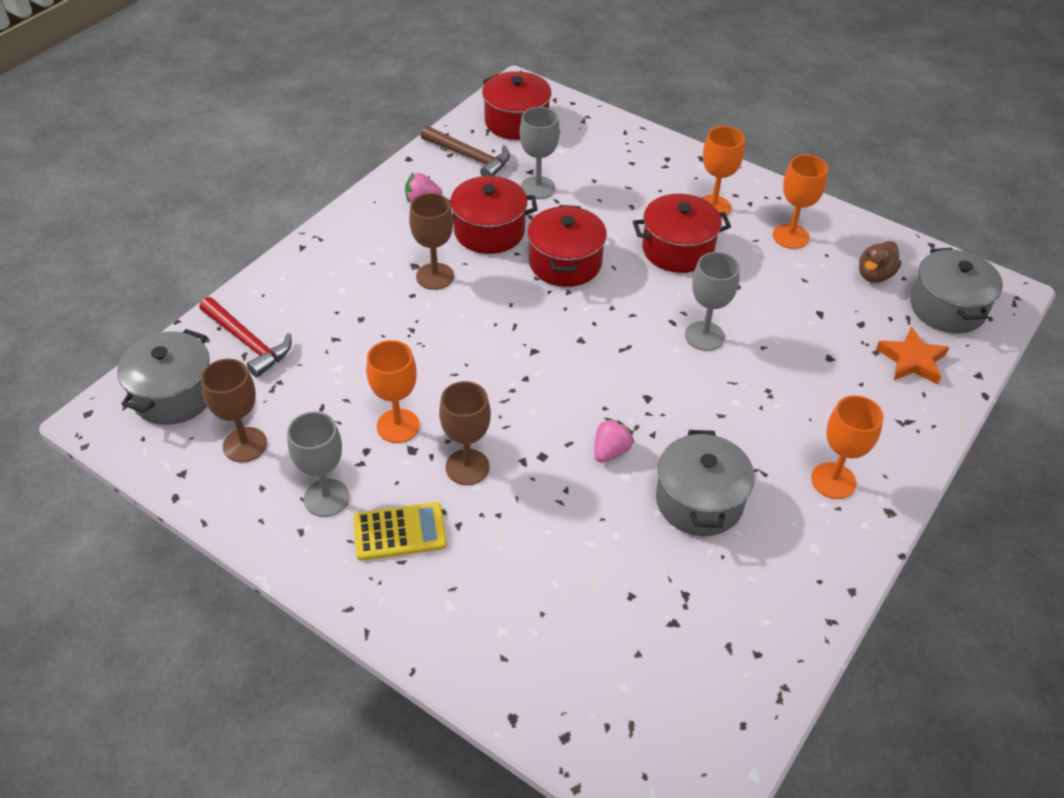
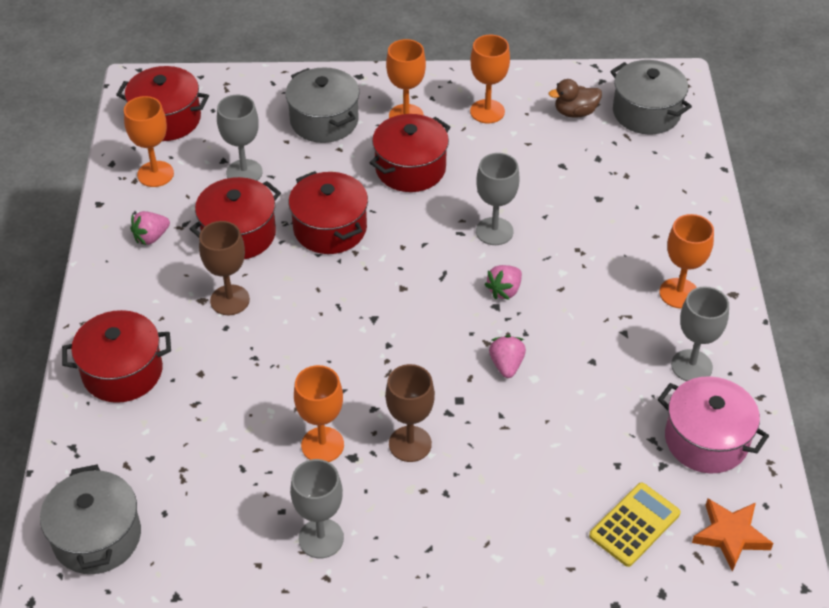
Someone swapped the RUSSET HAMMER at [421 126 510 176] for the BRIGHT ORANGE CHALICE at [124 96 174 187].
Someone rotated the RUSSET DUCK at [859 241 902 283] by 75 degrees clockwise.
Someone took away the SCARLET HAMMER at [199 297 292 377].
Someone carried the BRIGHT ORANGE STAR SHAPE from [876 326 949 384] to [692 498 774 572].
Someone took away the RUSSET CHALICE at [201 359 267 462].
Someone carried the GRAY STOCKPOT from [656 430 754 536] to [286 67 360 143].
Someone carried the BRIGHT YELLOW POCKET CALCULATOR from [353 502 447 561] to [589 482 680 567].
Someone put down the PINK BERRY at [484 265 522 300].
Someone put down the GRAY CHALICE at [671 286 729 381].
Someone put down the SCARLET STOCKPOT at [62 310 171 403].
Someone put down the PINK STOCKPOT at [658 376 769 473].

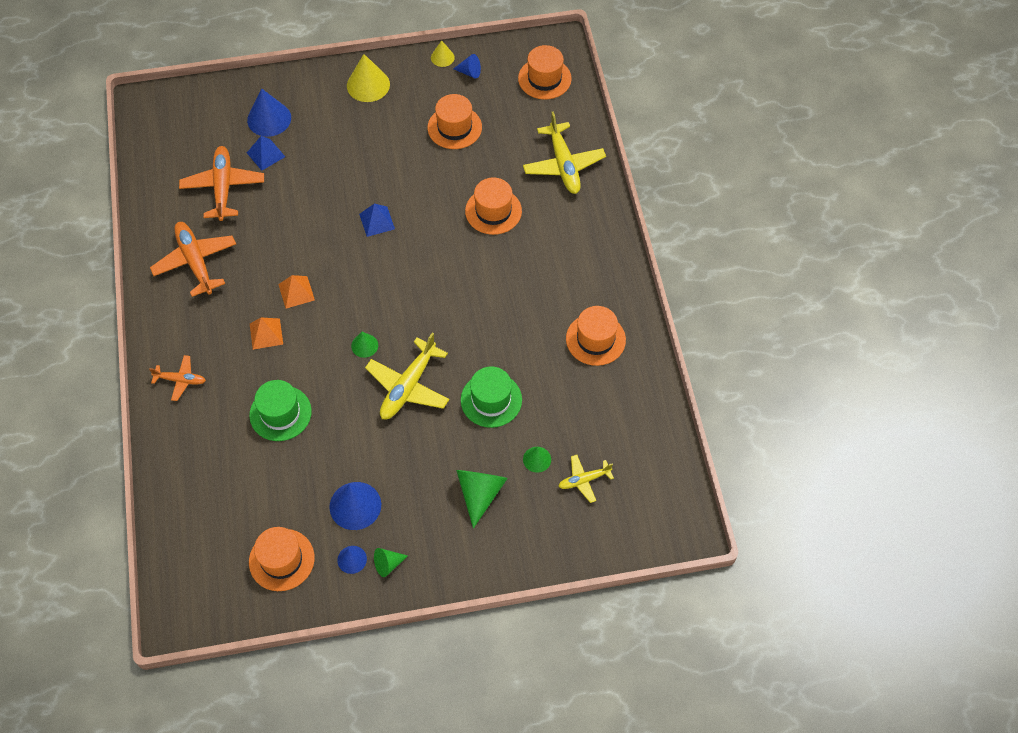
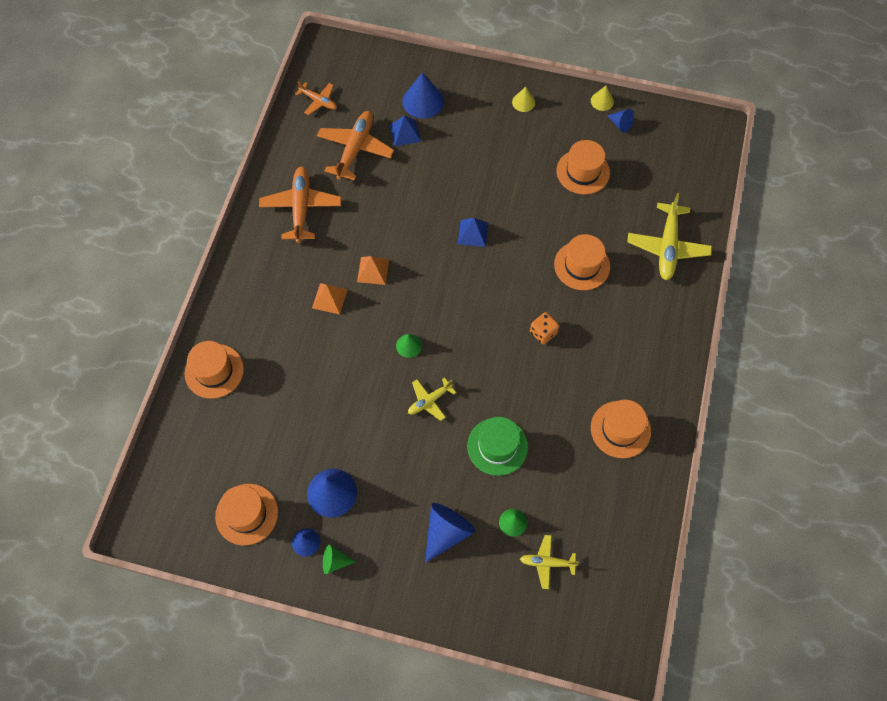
Someone carried the BRIGHT ORANGE TALL HAT from [518 45 572 100] to [185 341 244 399].
Someone scaled the BRIGHT YELLOW CONE at [347 54 390 102] by 0.56.
Someone scaled the BRIGHT YELLOW AEROPLANE at [365 333 449 419] by 0.56.
Someone carried the BRIGHT ORANGE AEROPLANE from [149 355 206 401] to [295 81 337 115].
Someone took away the GREEN TALL HAT at [249 380 312 441].
Someone repainted the GREEN CONE at [456 470 508 529], which became the COBALT CONE at [425 503 475 563].
Someone put down the BRIGHT ORANGE DIE at [530 312 559 345].

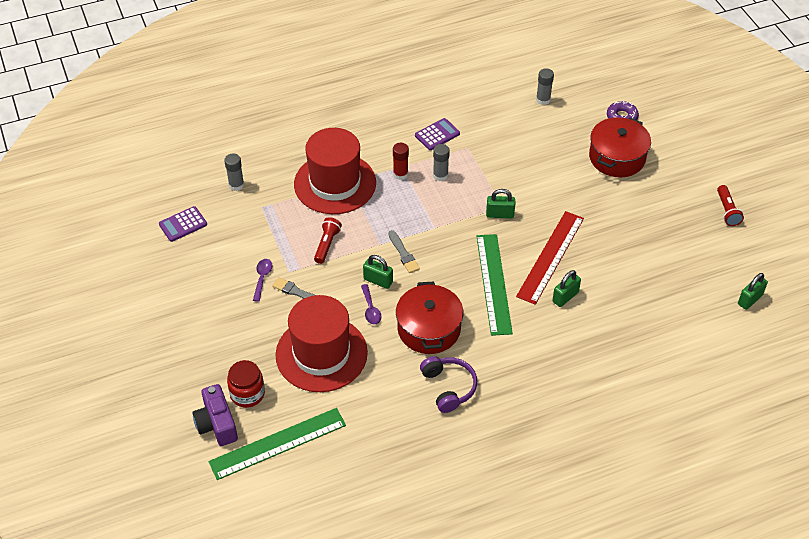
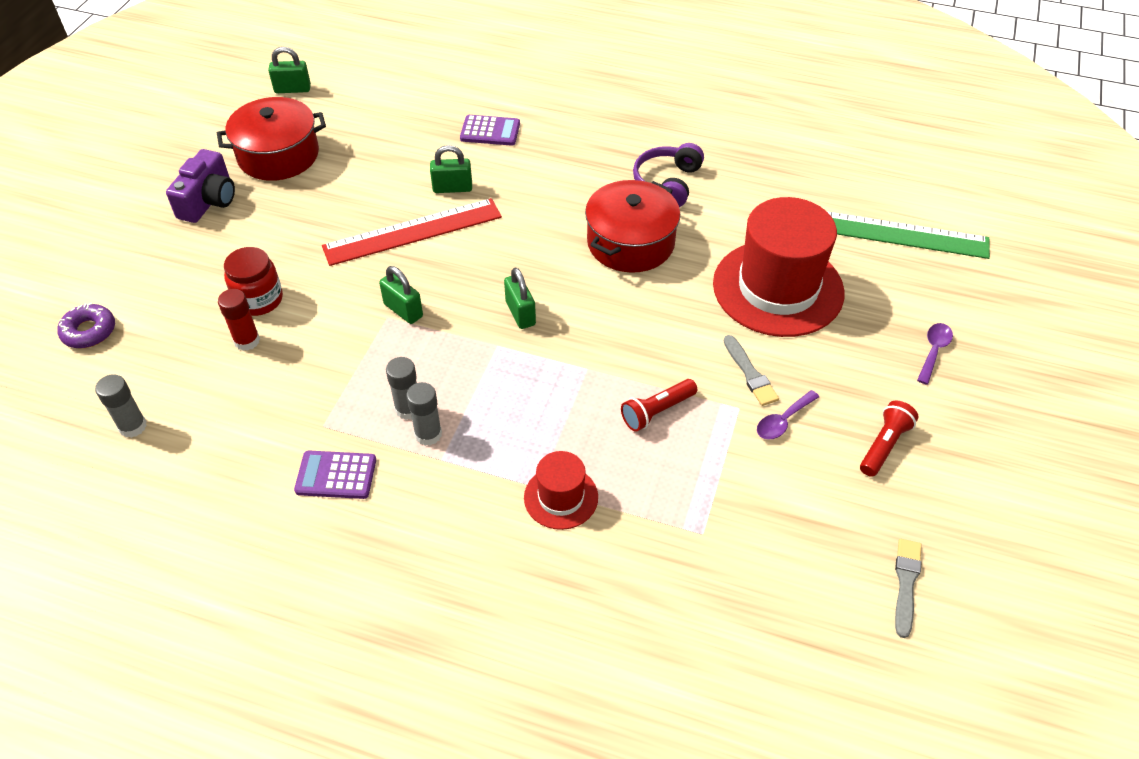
Someone carried the SCARLET STOCKPOT from [589 117 651 177] to [217 97 326 181].
Someone scaled the SCARLET TALL HAT at [294 128 376 214] by 0.49.
Someone carried the SCARLET GLUE STICK from [393 143 409 180] to [218 289 260 351].
Someone carried the GRAY GLUE STICK from [224 153 244 191] to [406 382 442 446].
Someone carried the SCARLET POCKET TORCH from [717 185 744 226] to [860 400 919 477].
Someone carried the PURPLE POCKET CALCULATOR from [159 206 207 242] to [460 115 520 146].
Someone carried the GRAY PAINTBRUSH from [388 230 420 273] to [895 539 922 638].
Someone took away the GREEN MEASURING STICK at [477 234 513 336].
Someone carried the GREEN PADLOCK from [363 255 393 289] to [504 267 536 329].
Someone carried the PURPLE SPOON from [361 284 382 324] to [917 323 953 385].
Someone carried the SCARLET PRESERVE JAR from [227 360 265 408] to [224 247 283 316].
Someone carried the PURPLE CAMERA from [192 384 238 446] to [166 149 235 223].

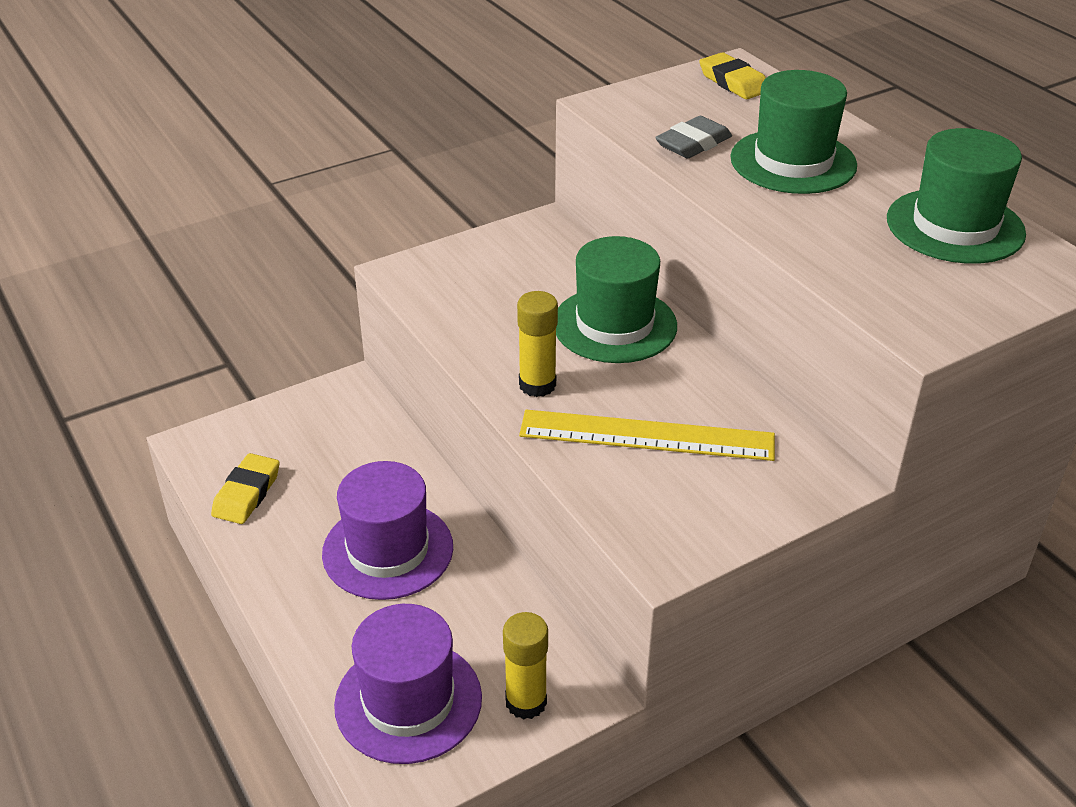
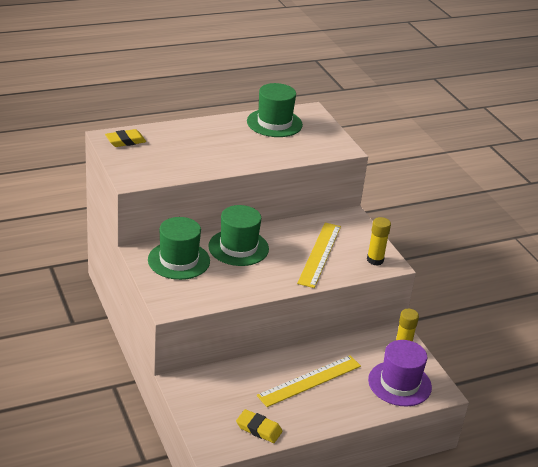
Someone carried the GREEN TALL HAT from [730 70 857 194] to [148 217 210 280].
Someone took away the GRAY PENCIL ERASER at [655 116 732 158].
Someone carried the BRIGHT YELLOW GLUE STICK from [517 291 558 397] to [367 217 391 266].
Someone swapped the PURPLE TALL HAT at [322 461 453 600] for the BRIGHT YELLOW MEASURING STICK at [257 355 361 407].

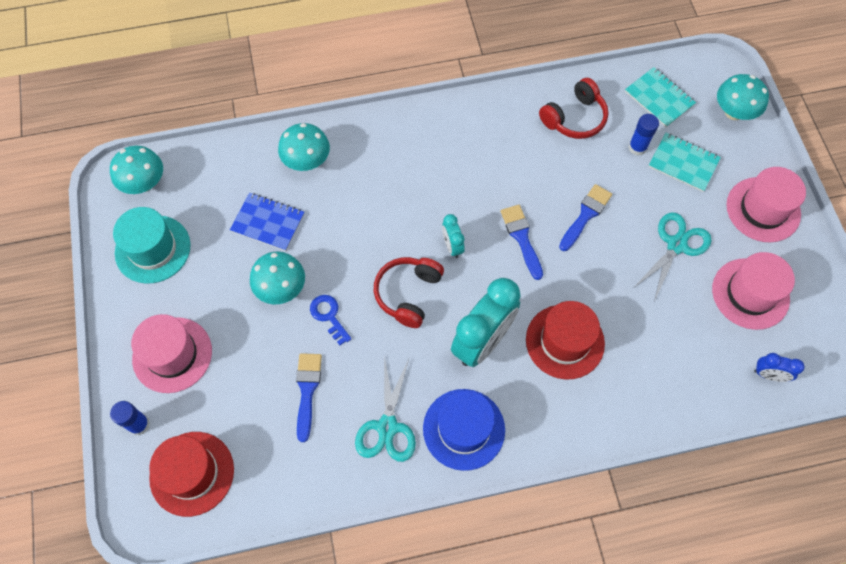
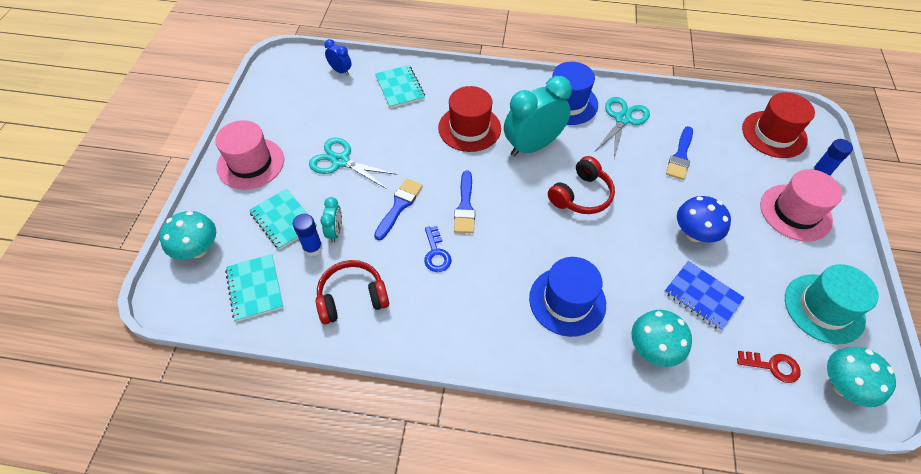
Someone rotated the COBALT PAINTBRUSH at [559 184 612 251] by 150 degrees clockwise.
Someone rotated the TURQUOISE SHEARS at [634 212 712 301] by 60 degrees clockwise.
Someone carried the TURQUOISE BEDSIDE CLOCK from [442 214 465 258] to [320 197 342 243].
Someone repainted the TURQUOISE MUSHROOM at [250 252 305 304], which became the COBALT MUSHROOM at [677 196 731 243].
Someone took away the PINK TALL HAT at [712 252 795 330].
Someone carried the COBALT DOOR KEY from [310 295 351 345] to [424 226 452 272].
Someone put down the TURQUOISE NOTEPAD at [375 65 425 108].
Someone put down the COBALT TALL HAT at [529 257 606 337].
Someone put down the SCARLET DOOR KEY at [737 351 801 383].

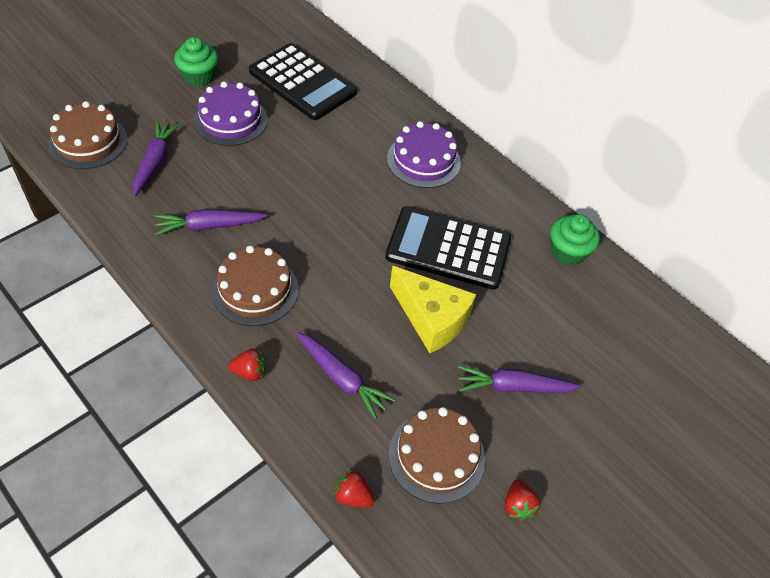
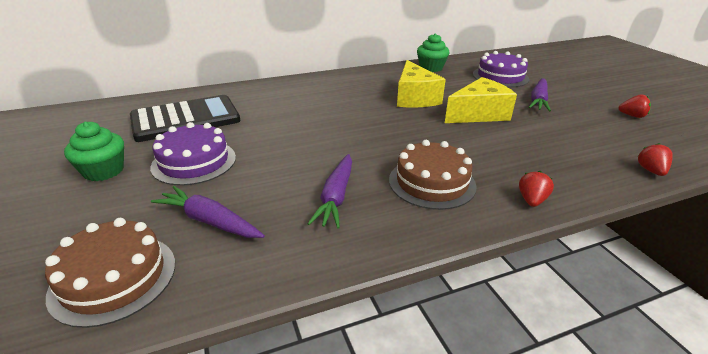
Someone carried the PURPLE GATEAU from [387 121 461 188] to [473 51 529 87].
Someone swapped the JET-BLACK POCKET CALCULATOR at [385 206 511 290] for the BRIGHT YELLOW CHEESE WEDGE at [397 60 446 107].
Someone took away the PURPLE CARROT at [296 332 395 419].
Someone took away the RUSSET GATEAU at [388 407 485 504].
Someone rotated the SCARLET BERRY at [334 469 374 508] by 135 degrees clockwise.

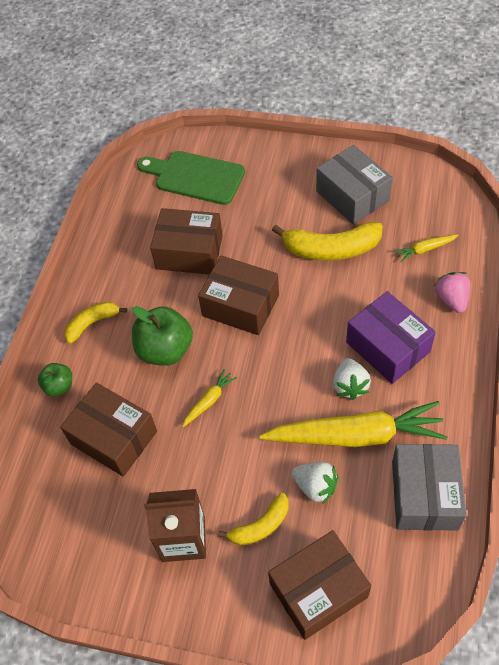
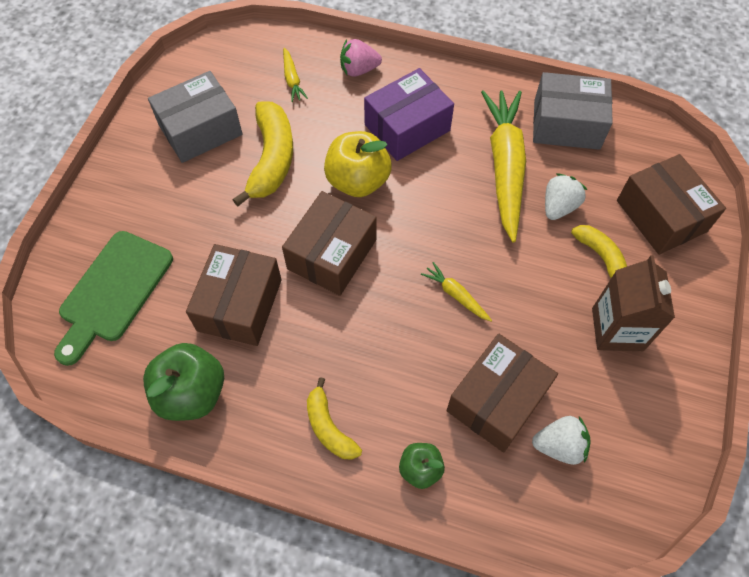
Someone carried the GREEN APPLE from [132 306 193 366] to [143 343 224 421].
Someone carried the PURE WHITE BERRY from [333 358 371 400] to [532 416 591 465].
Someone put down the BRIGHT YELLOW APPLE at [324 131 392 197].

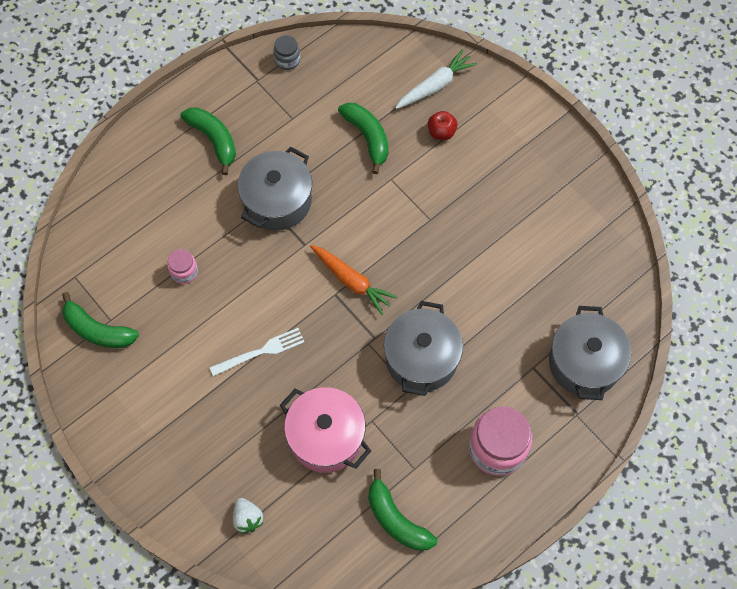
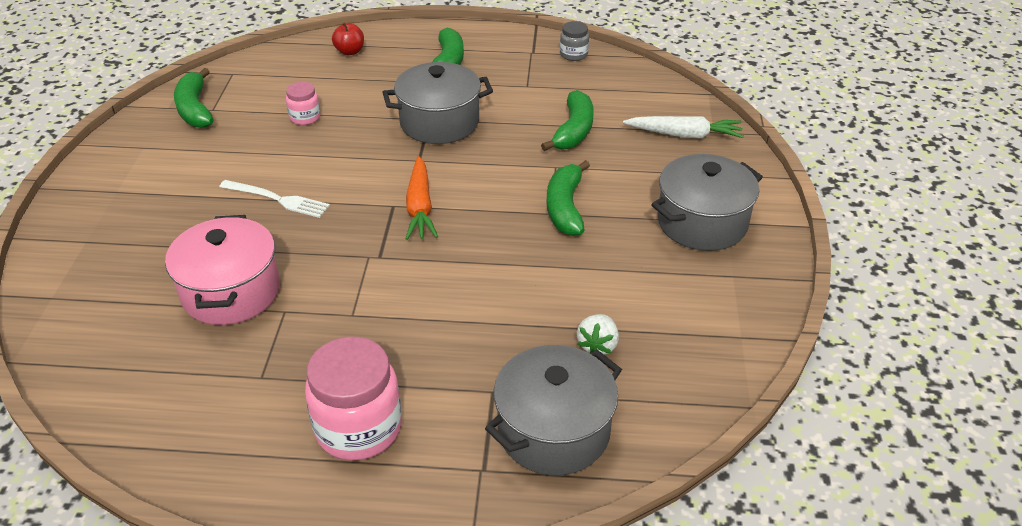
Someone carried the SCARLET APPLE from [428 111 458 140] to [332 22 364 55].
Someone carried the GRAY STOCKPOT from [384 301 463 396] to [651 154 763 251].
Someone carried the GREEN BANANA from [368 469 437 551] to [547 160 590 236].
Someone carried the PURE WHITE BERRY from [233 498 264 534] to [577 314 619 355].

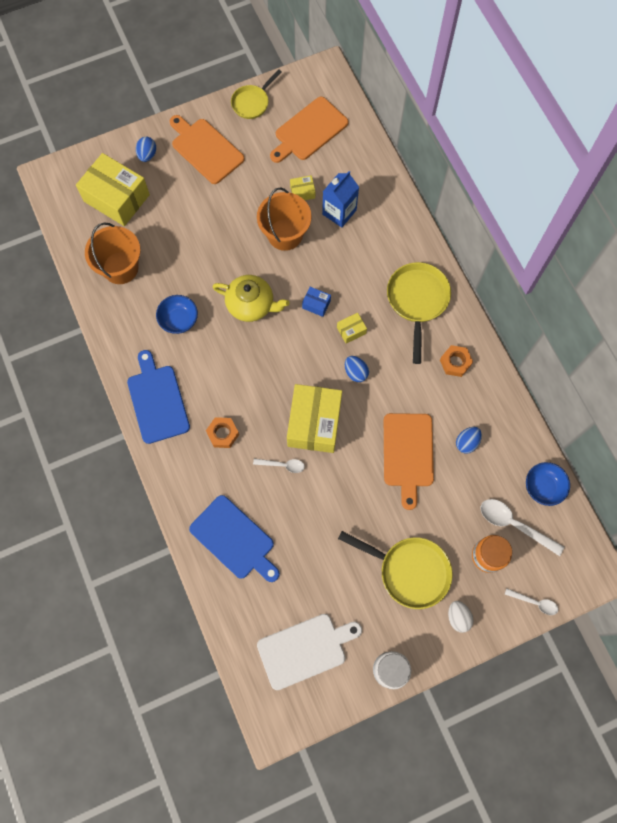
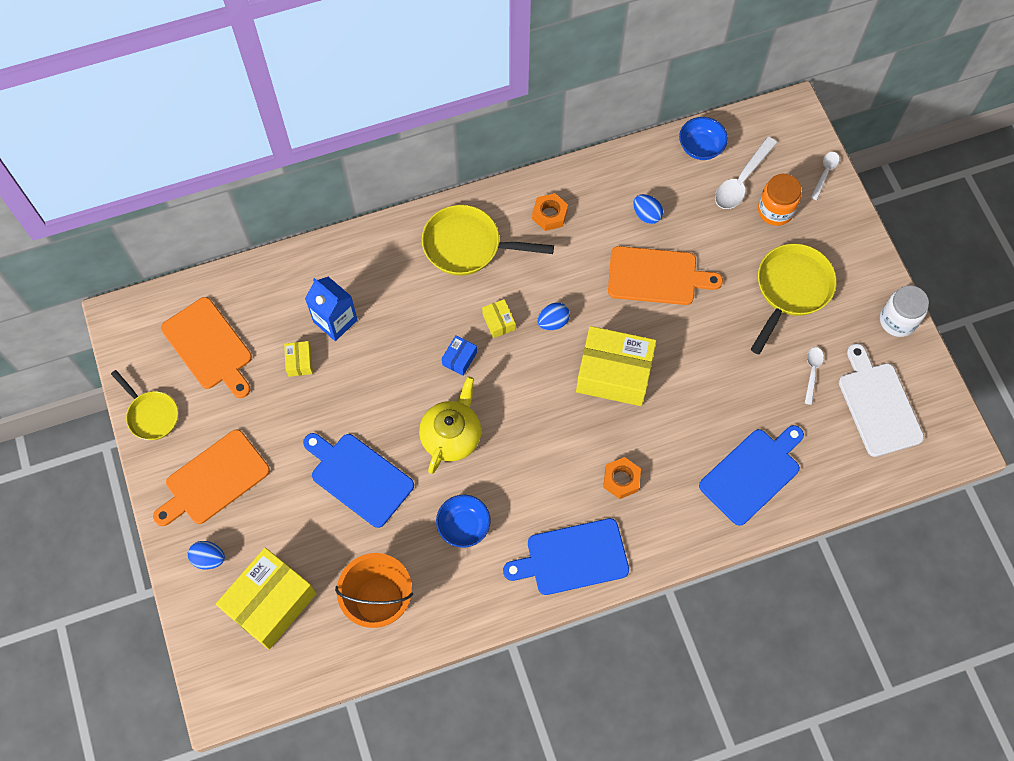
Someone took away the BRIGHT ORANGE BUCKET at [257 188 312 251].
Someone carried the PURE WHITE SPOON from [253 458 305 473] to [805 347 824 405].
Someone took away the PURE WHITE EGG at [448 601 474 633].
Someone put down the COBALT CUTTING BOARD at [303 433 414 528].

